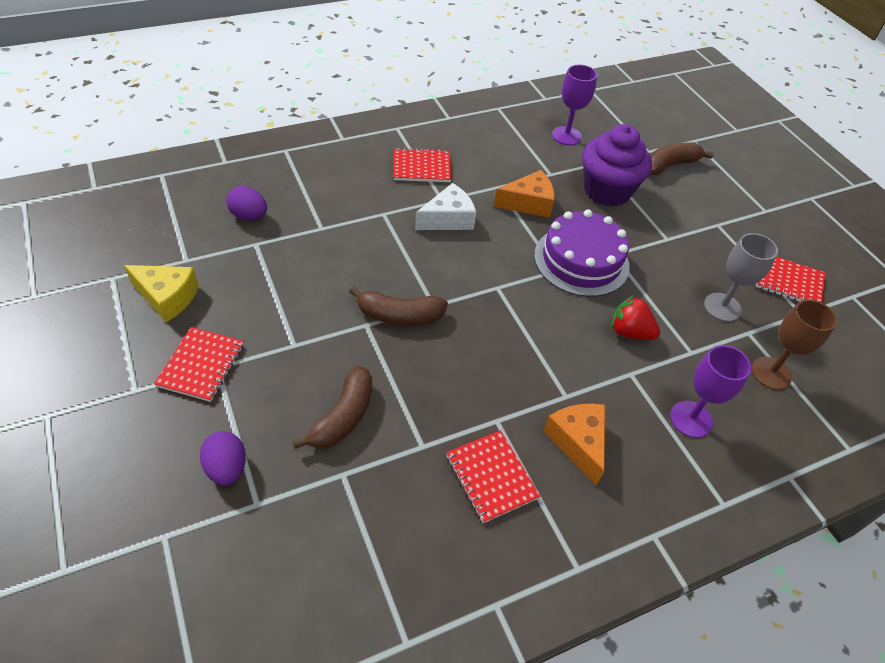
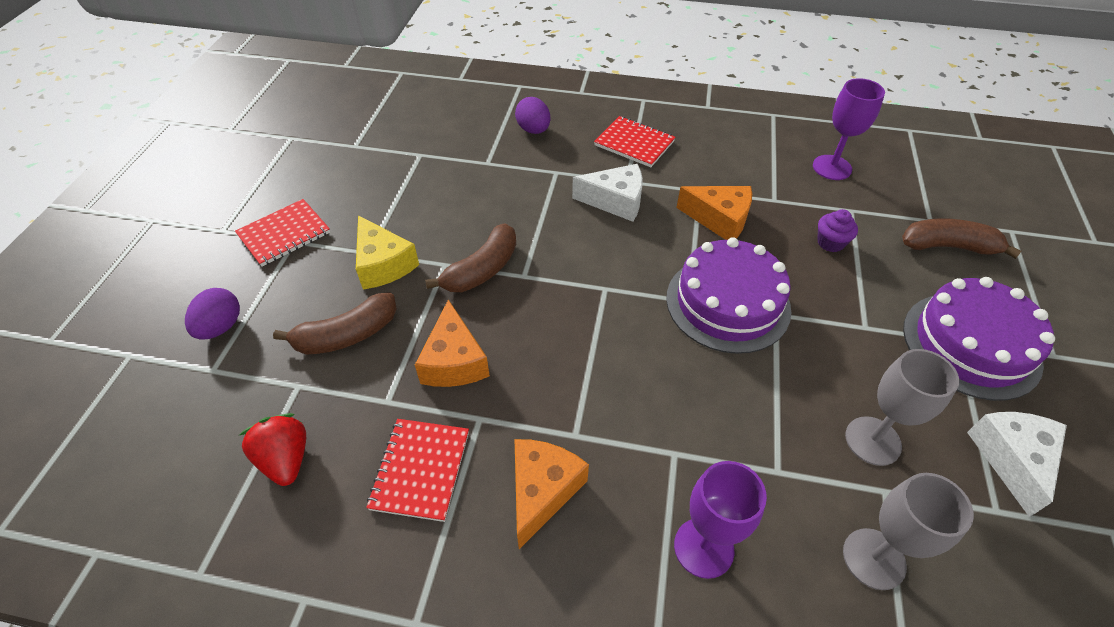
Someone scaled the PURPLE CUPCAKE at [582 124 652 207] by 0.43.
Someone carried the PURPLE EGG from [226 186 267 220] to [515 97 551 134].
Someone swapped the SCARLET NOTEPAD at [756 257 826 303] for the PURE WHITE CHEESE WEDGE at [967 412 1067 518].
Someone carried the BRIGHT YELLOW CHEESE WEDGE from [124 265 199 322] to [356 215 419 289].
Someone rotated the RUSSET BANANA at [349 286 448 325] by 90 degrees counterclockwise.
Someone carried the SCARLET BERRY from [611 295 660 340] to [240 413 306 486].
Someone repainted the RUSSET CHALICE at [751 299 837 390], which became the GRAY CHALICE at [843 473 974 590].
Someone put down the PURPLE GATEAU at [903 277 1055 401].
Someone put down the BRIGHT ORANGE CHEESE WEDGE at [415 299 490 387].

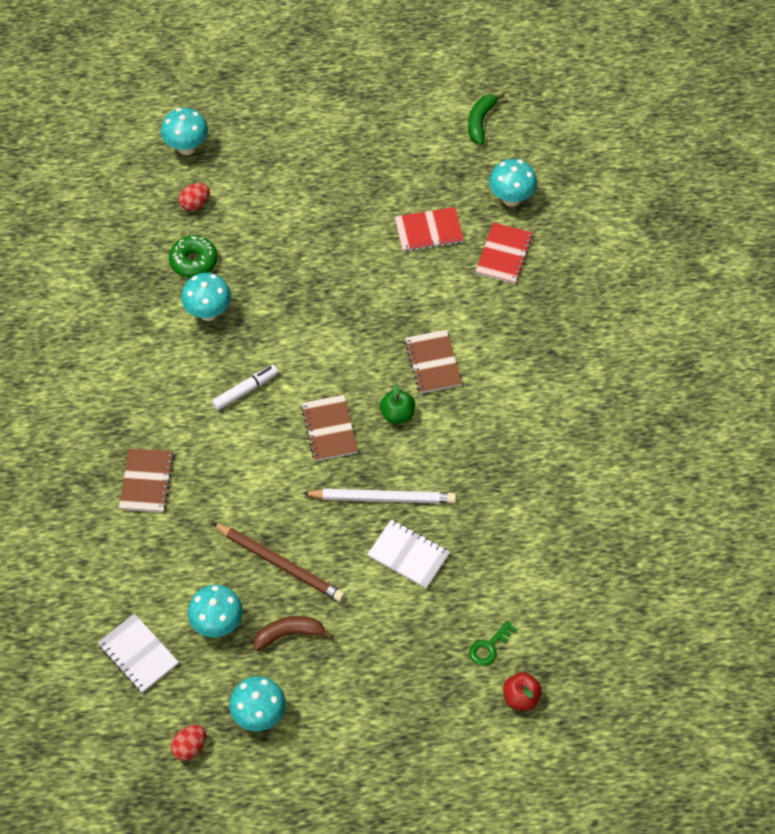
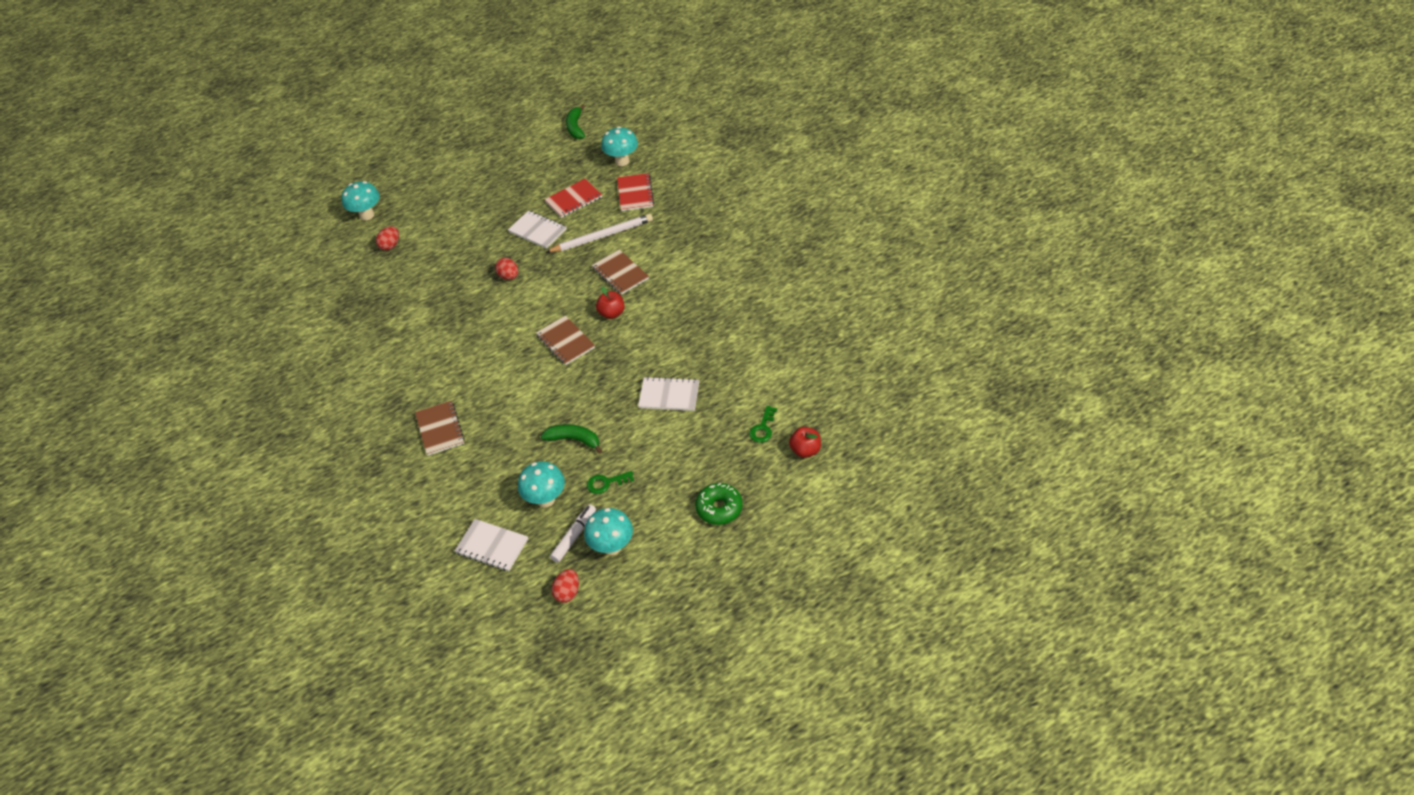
Someone carried the GREEN DOUGHNUT from [169 235 217 278] to [695 483 743 525].
Someone took away the TURQUOISE MUSHROOM at [181 273 231 321].
Someone carried the PURE WHITE MARKER from [212 365 278 410] to [550 504 596 563].
Someone repainted the GREEN APPLE at [380 383 415 424], which became the SCARLET APPLE at [596 286 625 319].
Someone carried the PURE WHITE LEAD PENCIL from [302 489 456 504] to [545 214 653 253].
Someone swapped the RUSSET LEAD PENCIL at [213 523 345 602] for the GREEN BANANA at [541 424 602 454].
Someone swapped the RUSSET BANANA at [254 616 334 651] for the GREEN DOOR KEY at [587 471 634 494].
Someone put down the PURE WHITE NOTEPAD at [508 210 567 249].
Someone put down the SCARLET EGG at [495 258 518 280].

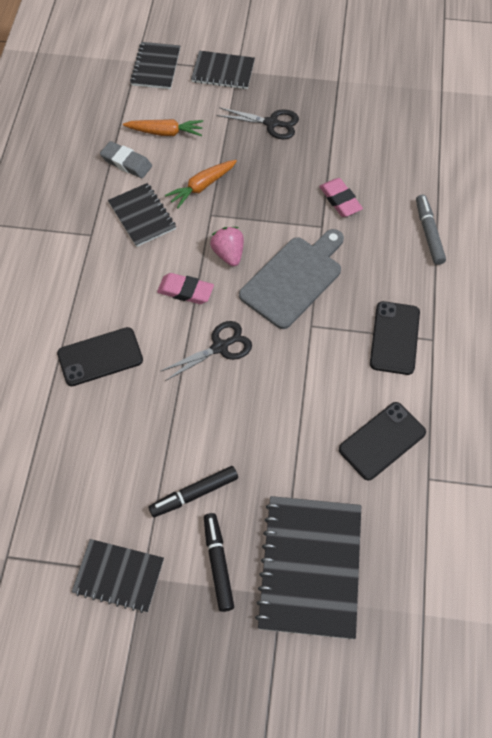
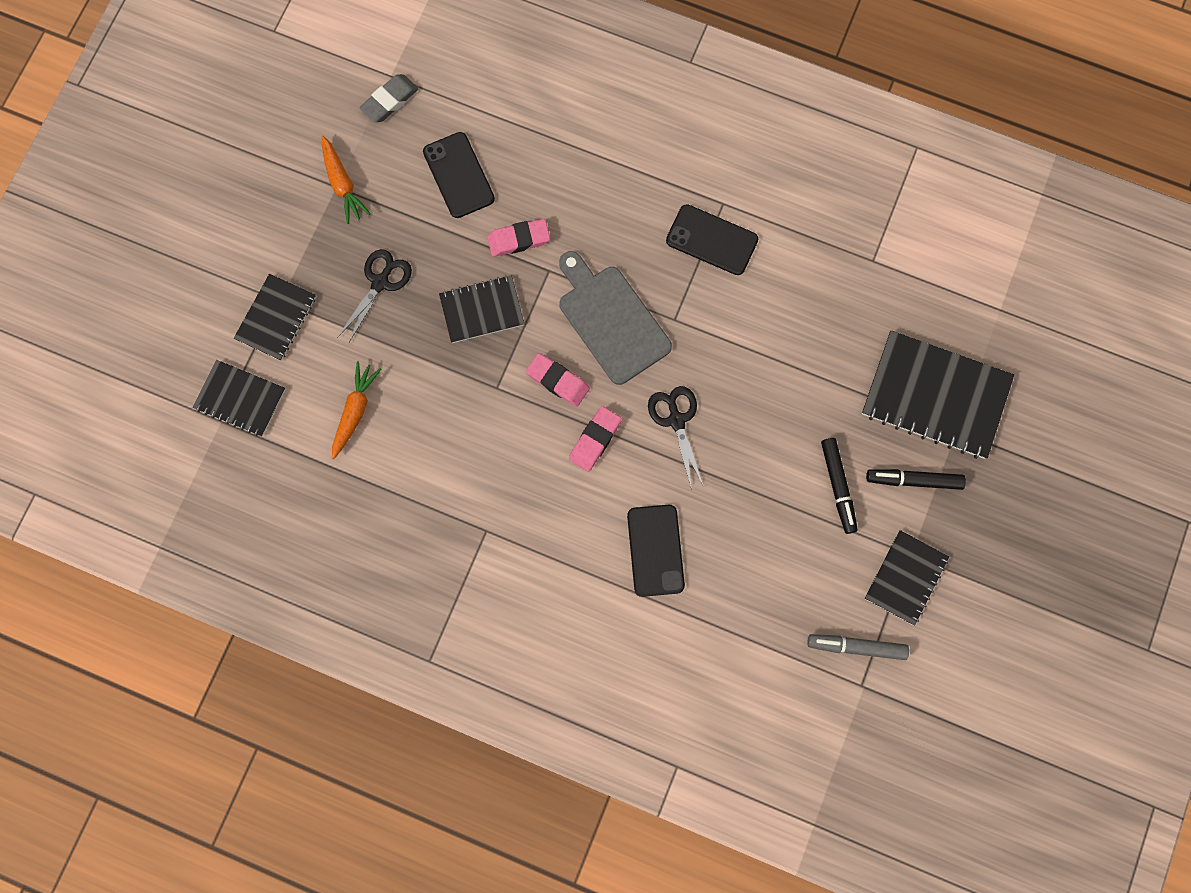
Someone carried the GRAY PENCIL ERASER from [100 141 152 178] to [360 74 418 122].
Someone carried the BRIGHT ORANGE CARROT from [165 160 237 208] to [321 136 371 224].
Someone carried the JET-BLACK NOTEPAD from [108 183 176 247] to [439 275 524 343].
Someone carried the GRAY MARKER from [416 195 446 265] to [807 634 909 660].
Someone swapped the PINK BERRY at [210 227 244 266] for the PINK PENCIL ERASER at [526 353 590 407].
Someone carried the JET-BLACK SMARTPHONE from [339 402 426 480] to [423 132 495 218].

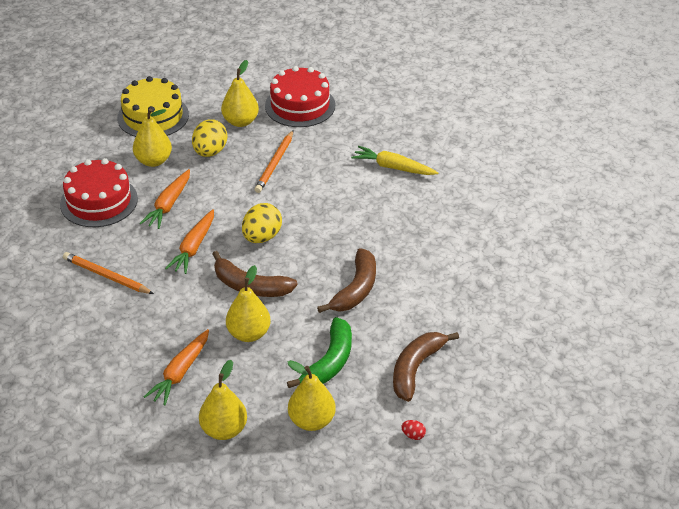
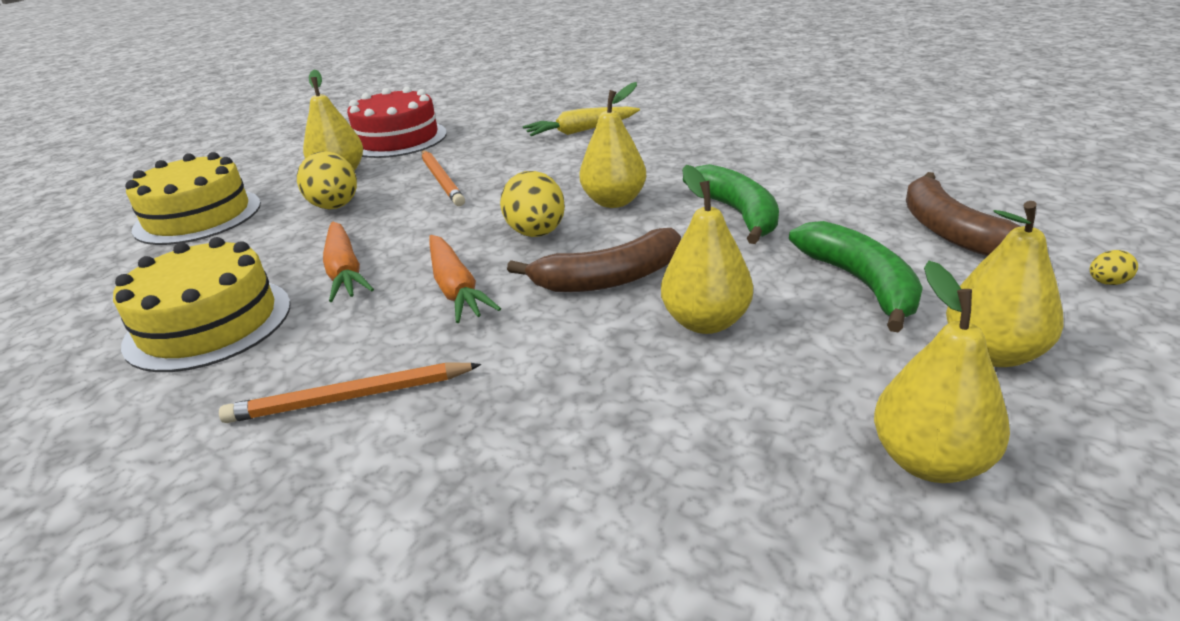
Someone carried the BRIGHT YELLOW PEAR FRUIT from [133 108 172 167] to [579 82 646 208].
Someone repainted the SCARLET GATEAU at [60 158 138 227], which became the BRIGHT YELLOW GATEAU at [113 237 291 372].
Someone repainted the RUSSET BANANA at [317 248 376 313], which became the GREEN BANANA at [683 164 779 244].
Someone took away the BRIGHT ORANGE CARROT at [144 329 209 406].
Someone repainted the SCARLET EGG at [401 420 426 440], which became the BRIGHT YELLOW EGG at [1089 250 1138 285].

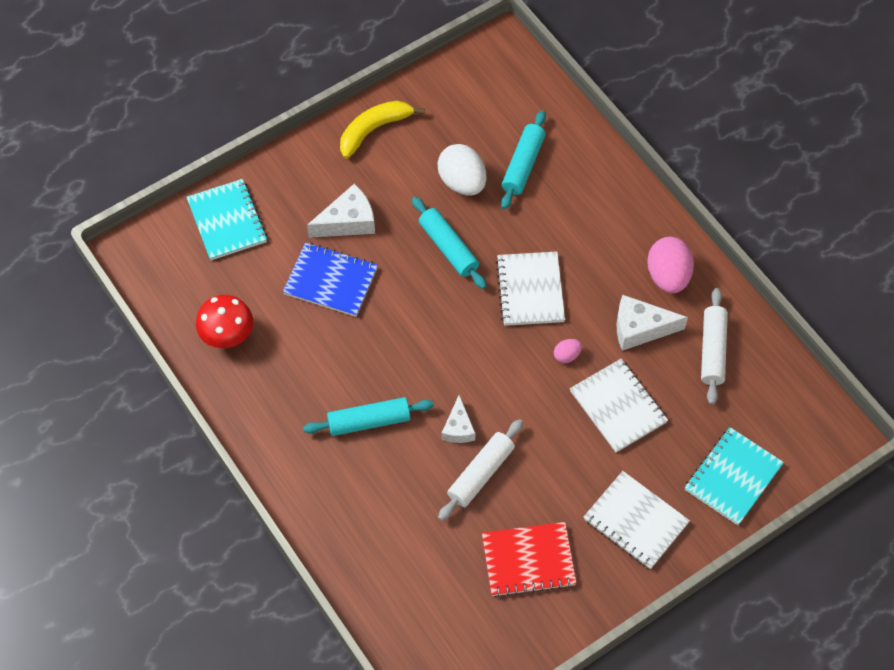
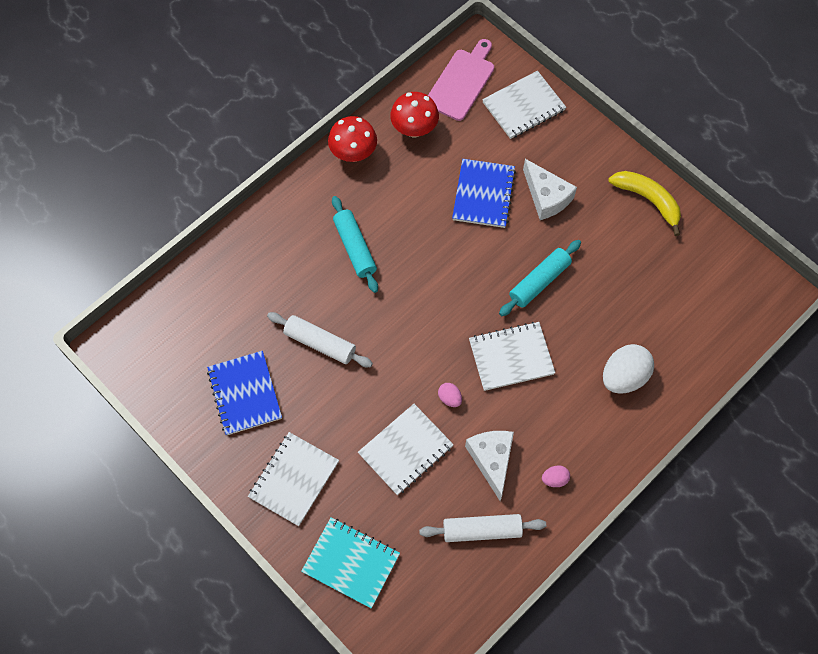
Someone took away the TURQUOISE PASTRY ROLLER at [501 110 546 209].
Someone carried the PURE WHITE EGG from [437 144 487 196] to [603 344 654 394].
Someone repainted the TURQUOISE NOTEPAD at [187 179 267 260], which became the PURE WHITE NOTEPAD at [482 71 566 139].
Someone scaled the PINK EGG at [647 237 694 293] by 0.48.
Someone took away the PURE WHITE CHEESE WEDGE at [442 395 475 443].
Someone repainted the SCARLET NOTEPAD at [482 522 577 597], which became the COBALT NOTEPAD at [207 351 282 435].
Someone put down the PINK CUTTING BOARD at [428 39 494 121].
Someone put down the SCARLET MUSHROOM at [328 116 377 162].

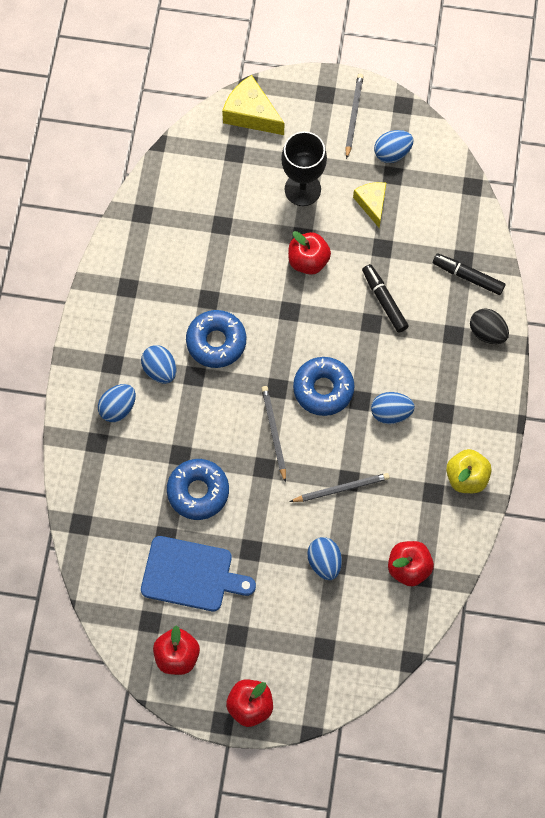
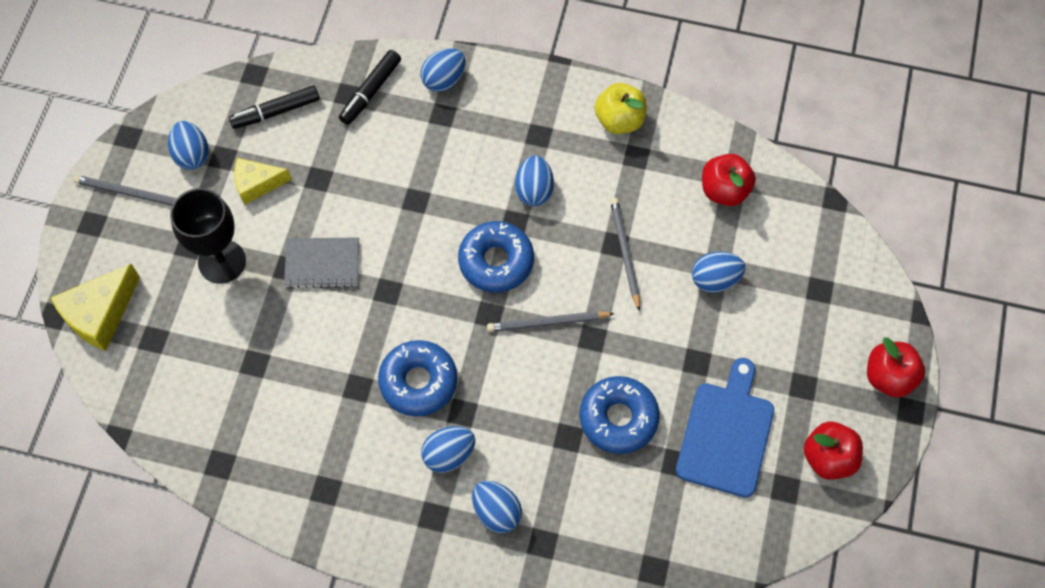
Someone swapped the SCARLET APPLE at [288 231 331 275] for the GRAY NOTEPAD at [284 238 359 288].
Someone carried the JET-BLACK MARKER from [362 264 409 333] to [229 86 320 129].
Someone repainted the JET-BLACK EGG at [470 309 509 344], which became the COBALT EGG at [421 48 466 92].

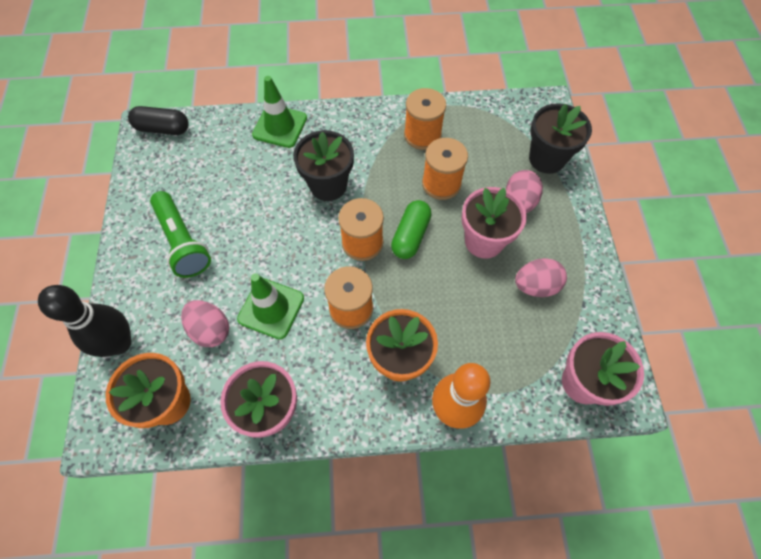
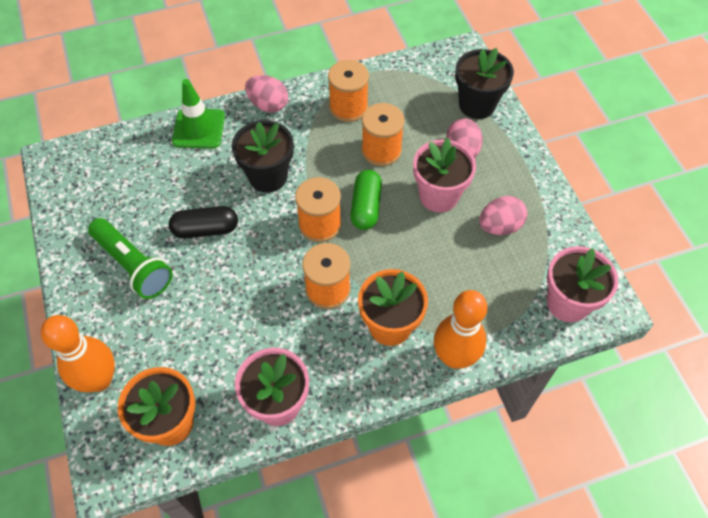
Someone carried the JET-BLACK PILL from [128 106 189 135] to [169 206 238 238].
Someone took away the GREEN TRAFFIC CONE at [237 273 304 340].
Someone repainted the JET-BLACK SKITTLE at [38 285 131 357], which became the BRIGHT ORANGE SKITTLE at [41 315 115 392].
Someone carried the PINK EGG from [181 300 229 347] to [245 75 288 113].

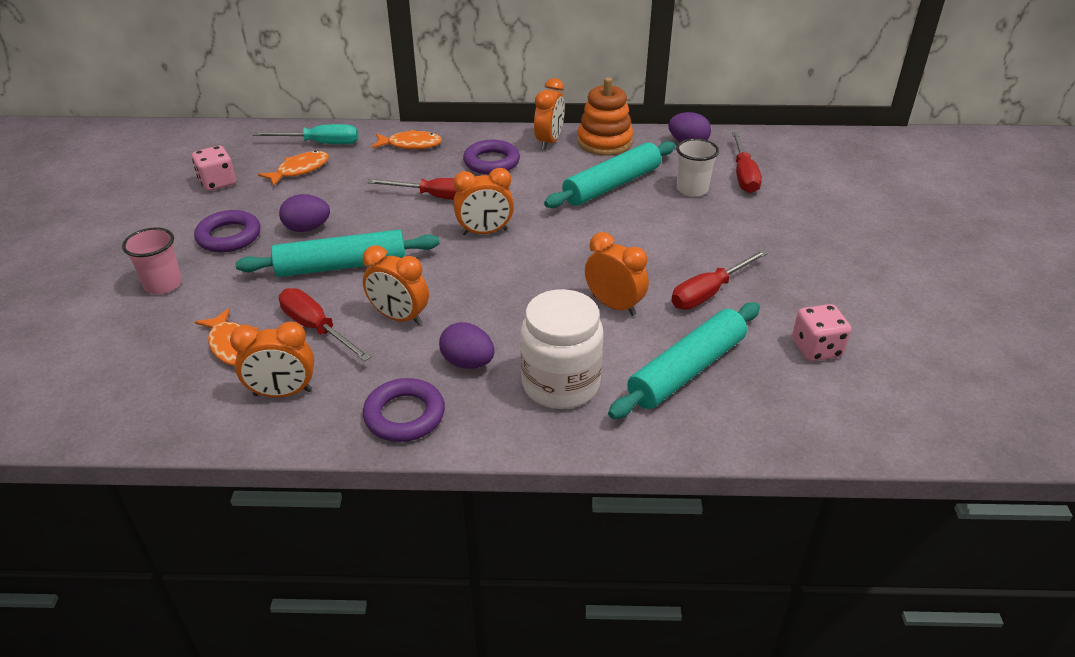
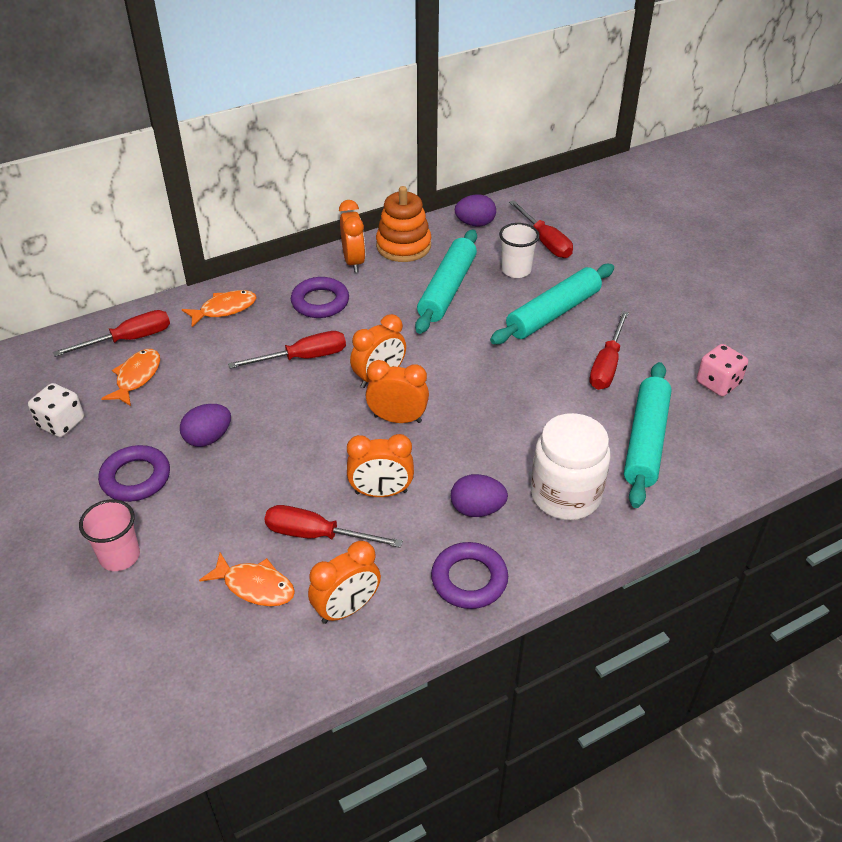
Someone repainted the TURQUOISE FLAT SCREWDRIVER at [253 124 358 144], which became the SCARLET FLAT SCREWDRIVER at [53 310 170 357].
Someone repainted the PINK DIE at [192 146 236 191], which became the PURE WHITE DIE at [28 383 84 437].
Someone carried the TURQUOISE PASTRY ROLLER from [235 230 439 277] to [490 264 614 344].
Someone carried the BRIGHT ORANGE BEDSIDE CLOCK from [585 232 649 316] to [366 360 429 423].

